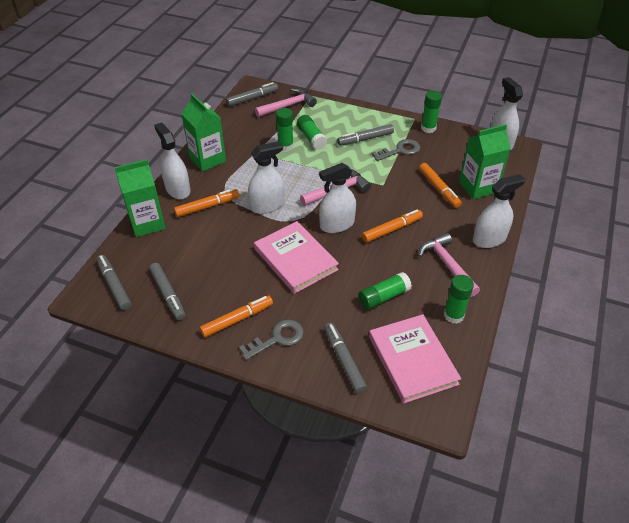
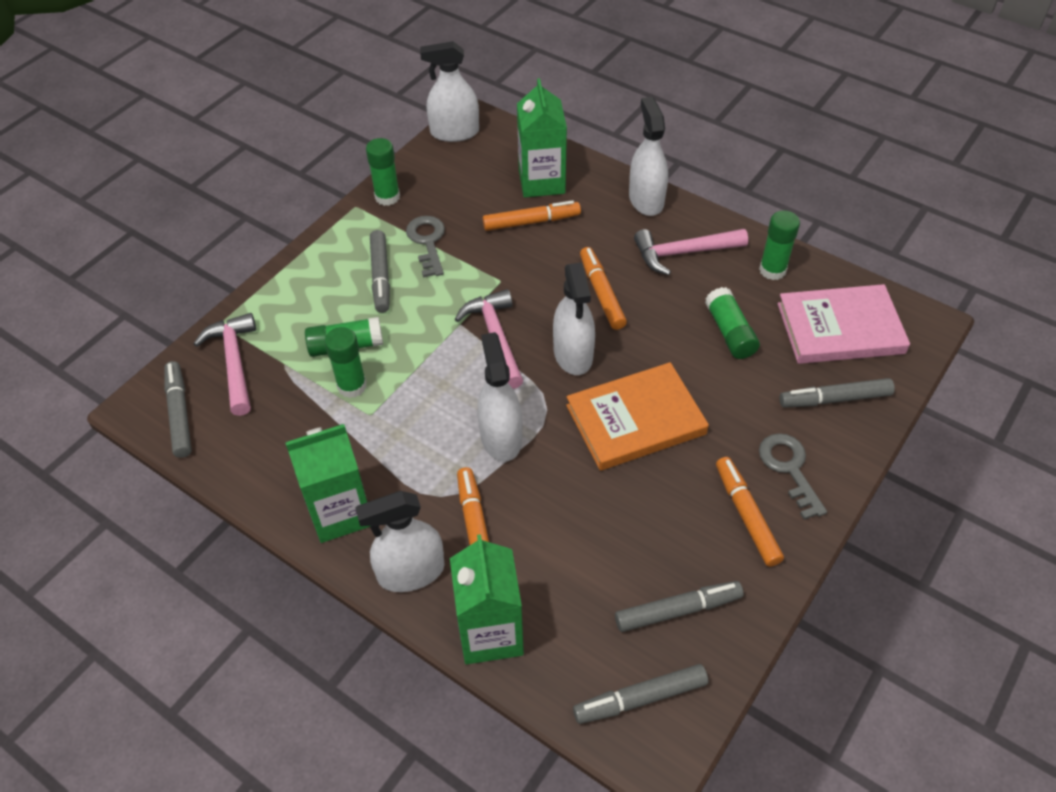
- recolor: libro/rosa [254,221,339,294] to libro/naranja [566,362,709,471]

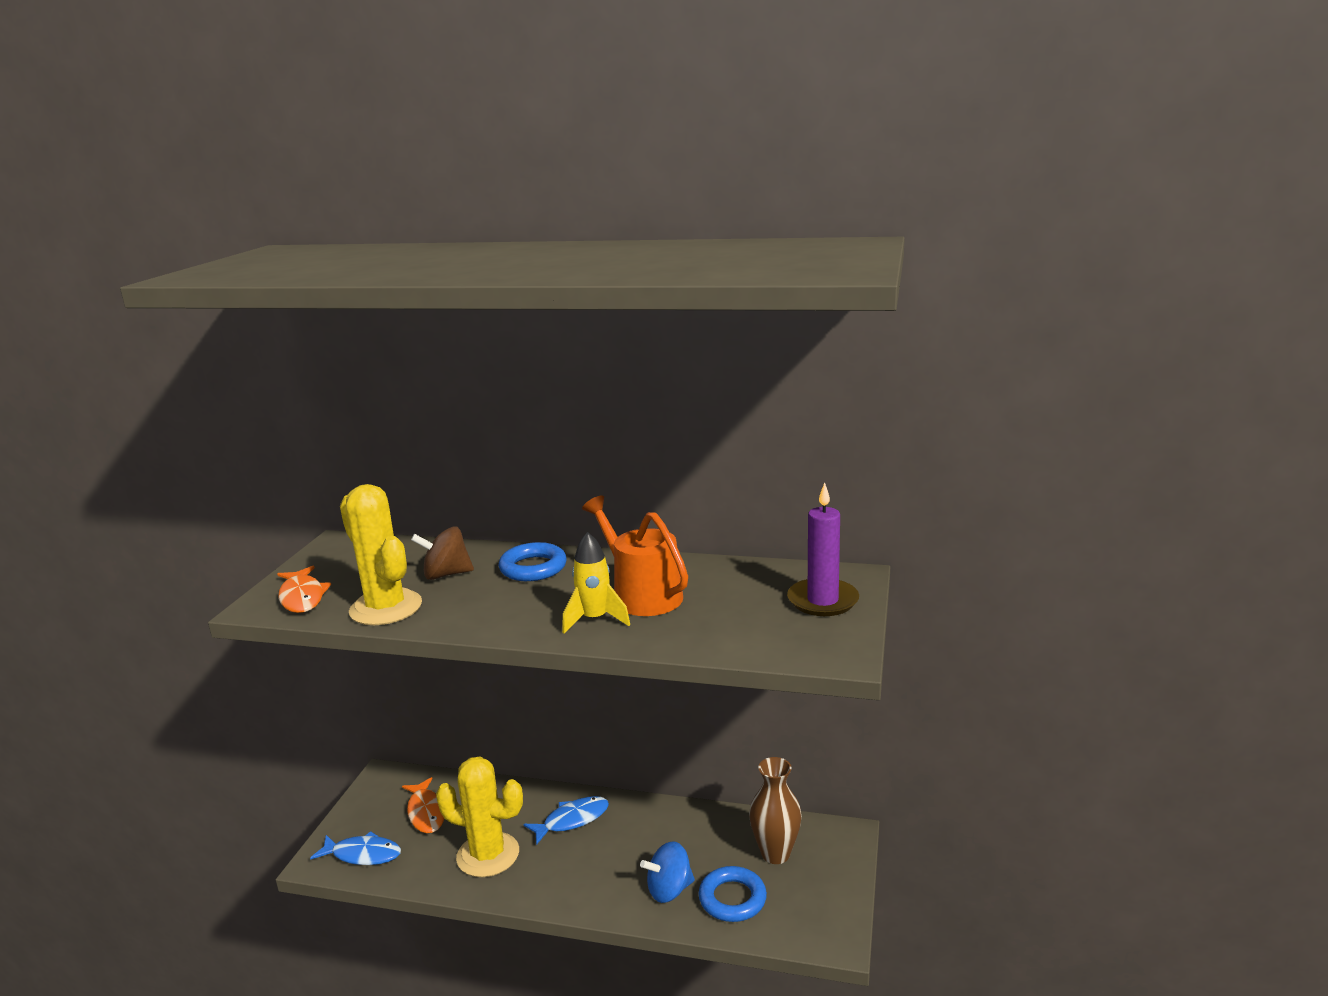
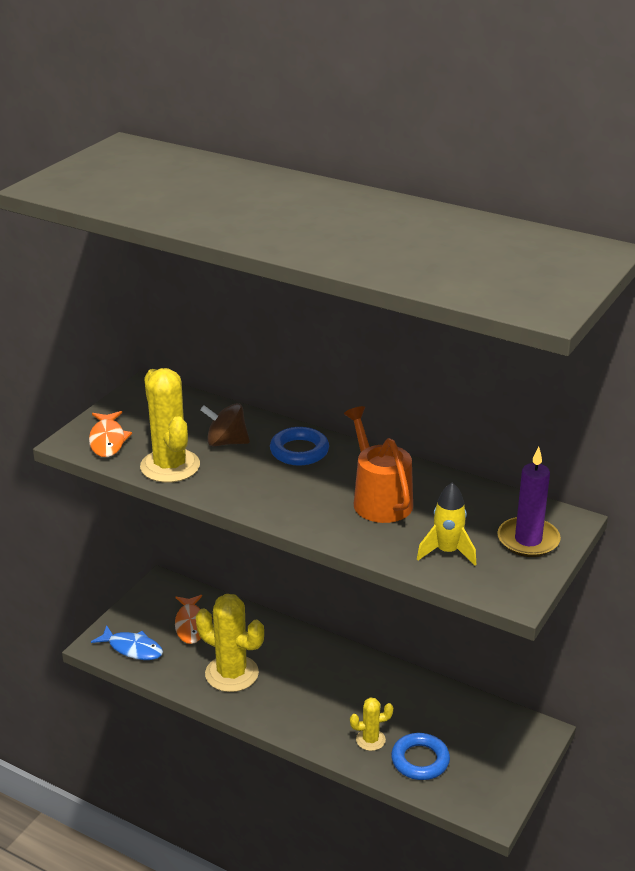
- delete: pez/azul [523,796,609,844]
- move: cohete/amarillo [562,532,630,634] to [417,482,476,566]
- replace: peonza/azul [640,841,695,903] to cactus/amarillo [350,697,393,751]
- delete: florero/marrón [749,757,802,864]

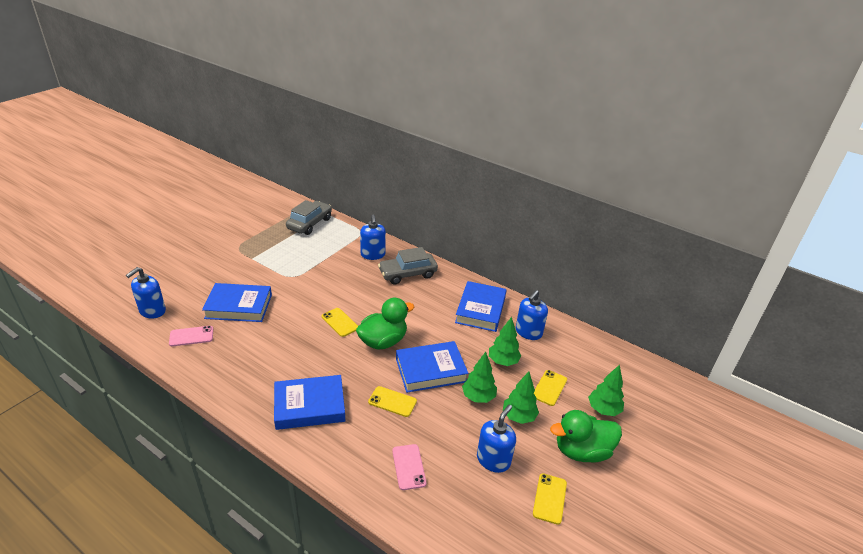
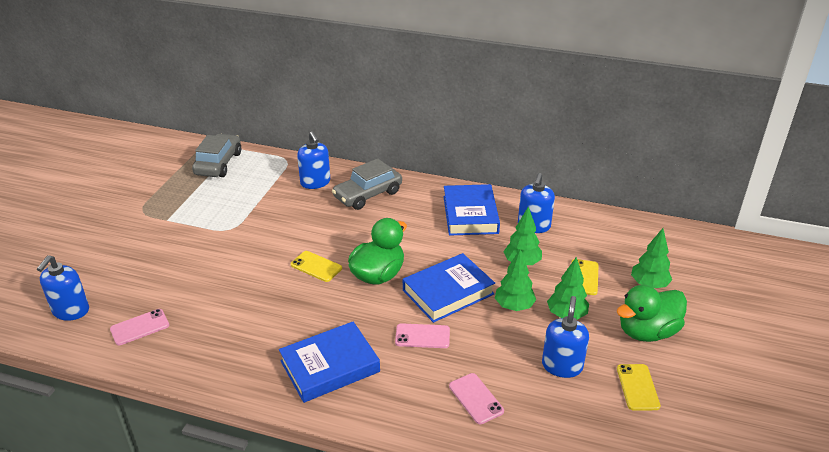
- delete: libro/azul [202,283,272,322]
- recolor: móvil/amarillo [368,386,417,417] to móvil/rosa [395,323,450,348]

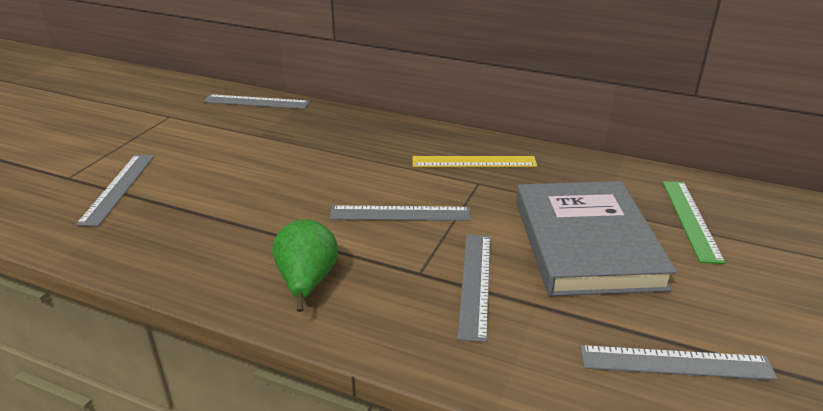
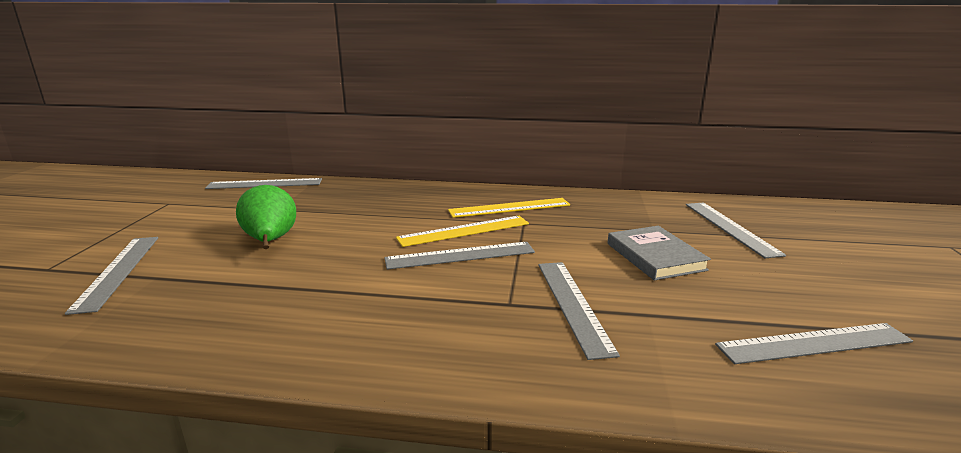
- move: pera/verde [273,219,338,312] to [236,185,296,249]
- resize: libro/gris [516,181,677,296] = [608,226,711,281] x0.54
- recolor: regla/verde [662,181,726,264] to regla/gris [686,203,786,258]
- insert: regla/amarillo [396,216,529,247]

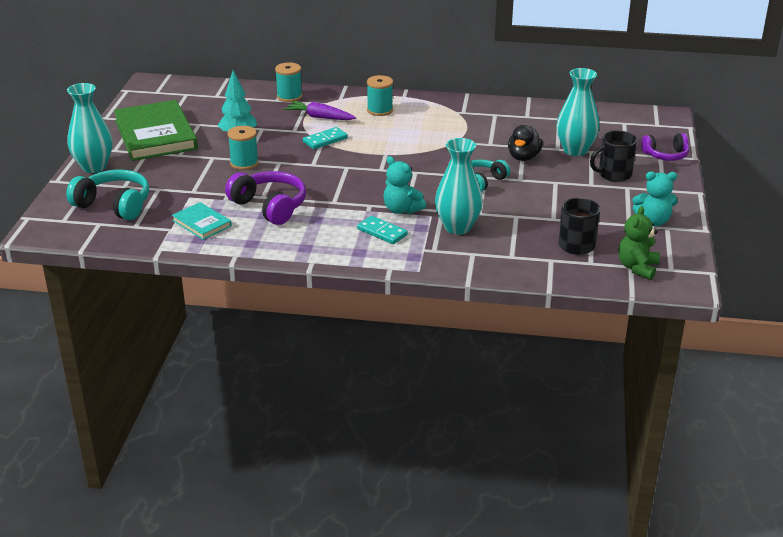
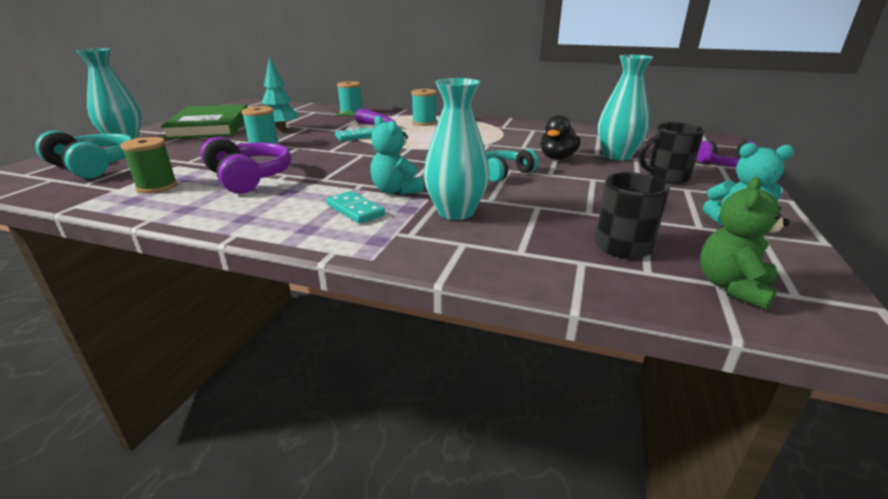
- replace: libro/turquesa [172,202,232,240] to carrete/verde [120,137,177,193]

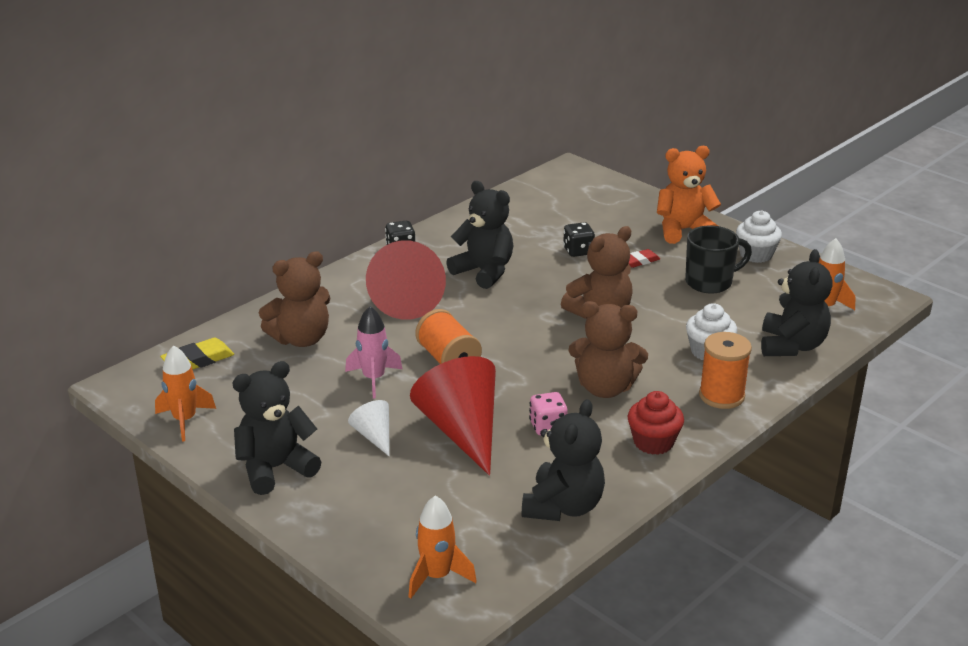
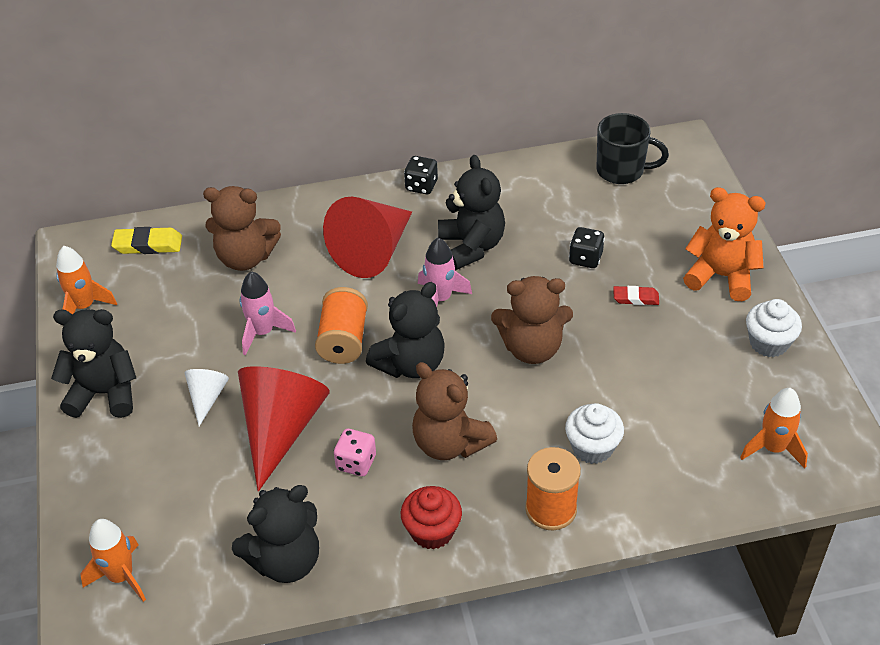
- move: taza/negro [685,226,752,294] to [596,113,669,184]
- move: osito/negro [761,249,833,356] to [366,282,445,378]
- insert: cohete/rosa [418,237,472,307]

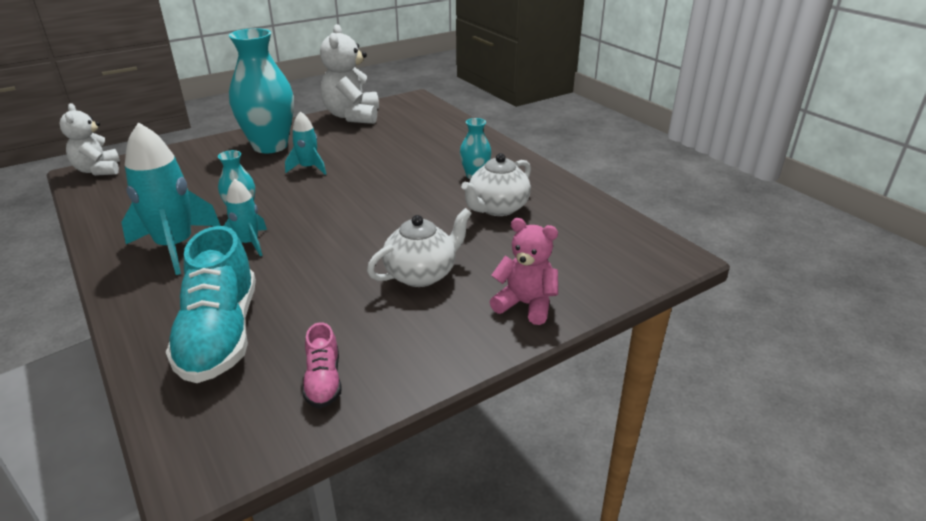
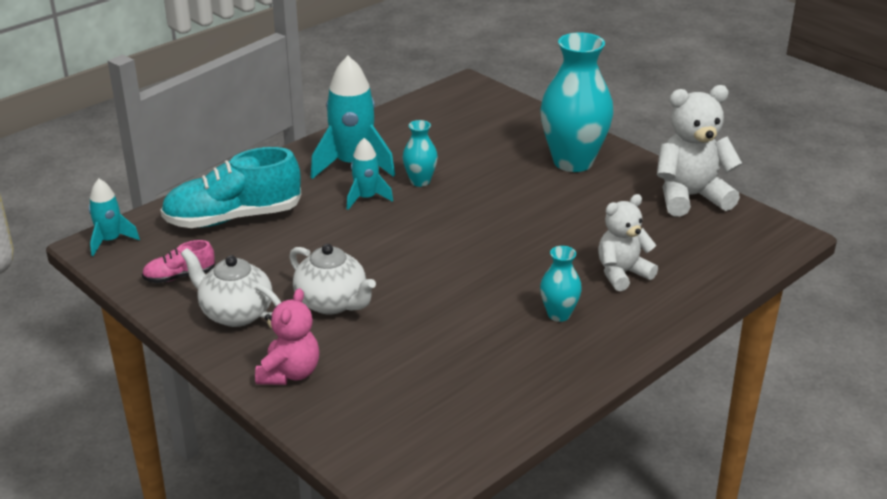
- move: osito/blanco [59,103,120,176] to [598,194,658,291]
- move: cohete/turquesa [285,111,326,175] to [89,179,140,256]
- move: tetera/blanco [461,153,531,216] to [181,248,281,327]

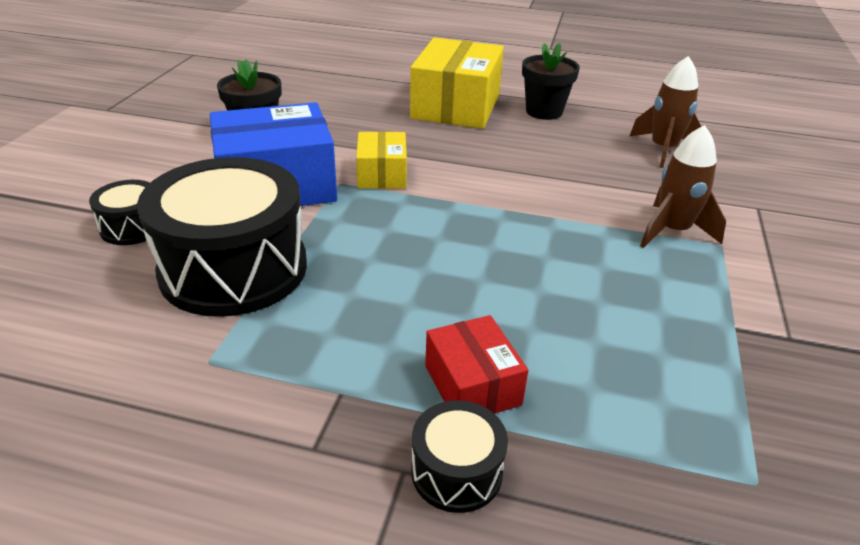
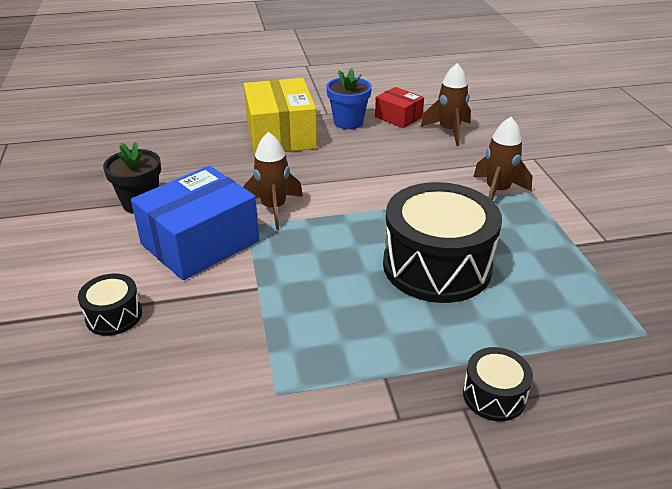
- move: tambor/negro [137,157,307,317] to [383,182,502,303]
- replace: caja/amarillo [356,131,407,189] to cohete/marrón [243,132,303,229]
- move: caja/rojo [425,315,528,414] to [375,87,424,128]
- recolor: maceta/negro [522,43,580,120] to maceta/azul [326,68,372,129]

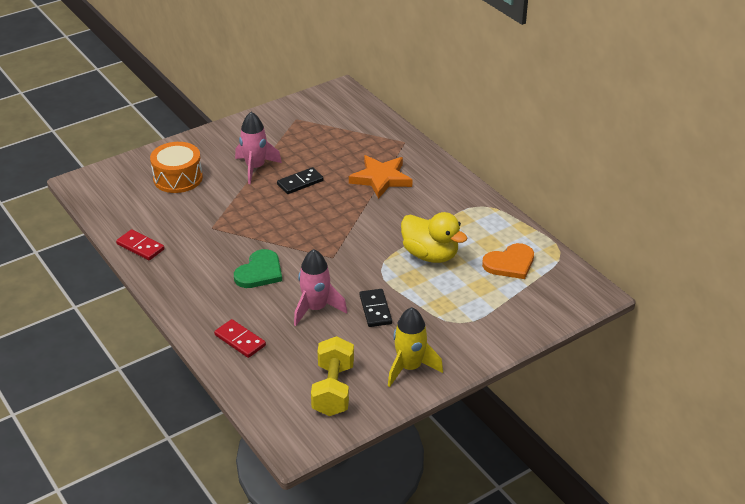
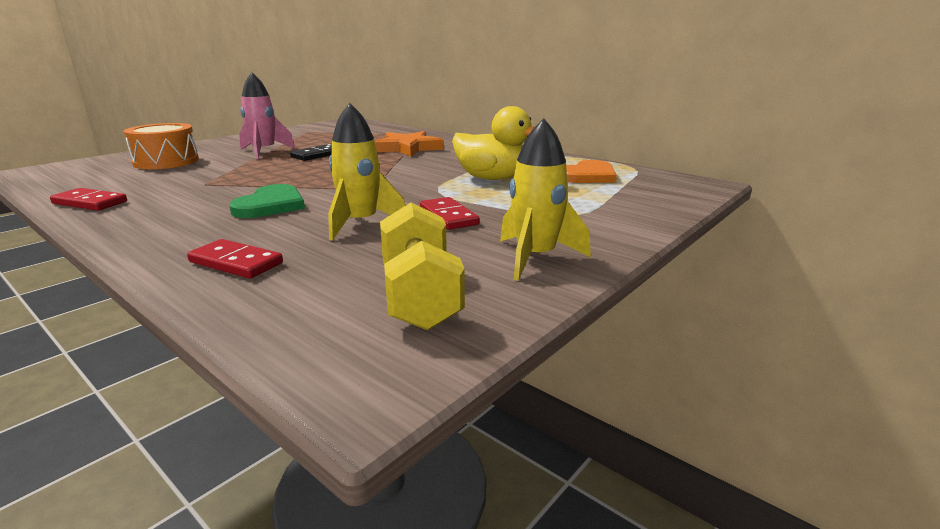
- recolor: cohete/rosa [294,249,347,326] to cohete/amarillo [328,103,405,240]
- recolor: ficha de dominó/negro [359,289,392,327] to ficha de dominó/rojo [420,197,480,230]

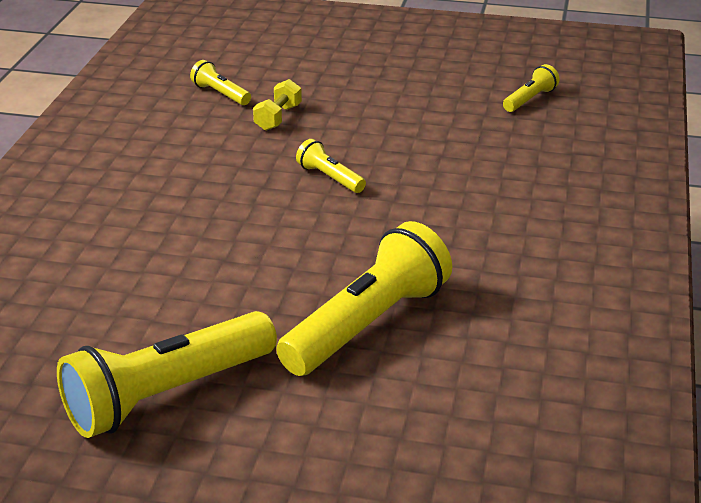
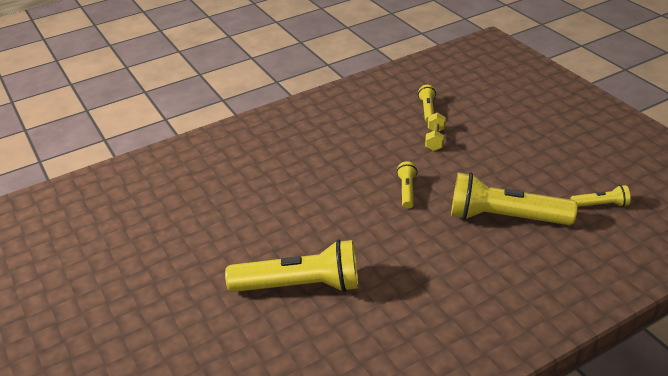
- move: lámpara de mano/amarillo [57,311,277,438] to [451,172,577,225]
- rotate: mancuerna/amarillo [253,79,302,131] = [425,113,446,151] 60 degrees counterclockwise

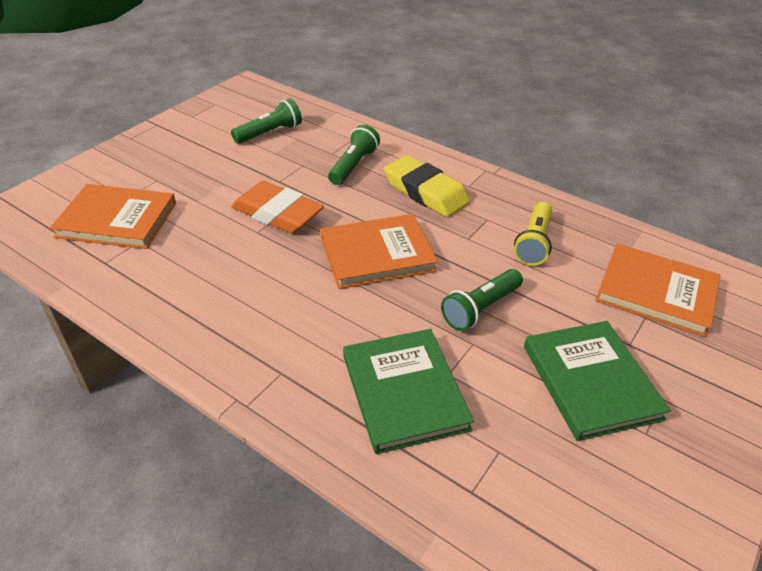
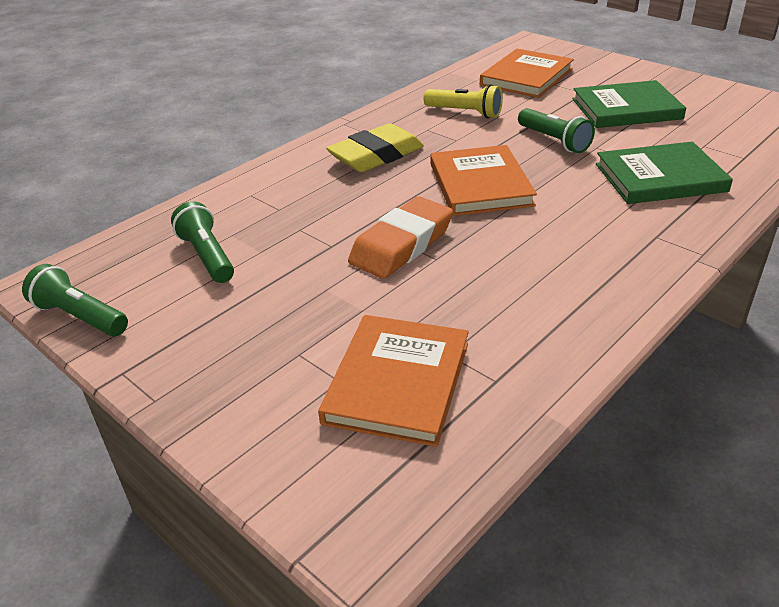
- move: lámpara de mano/verde [328,124,380,185] to [22,264,128,336]

